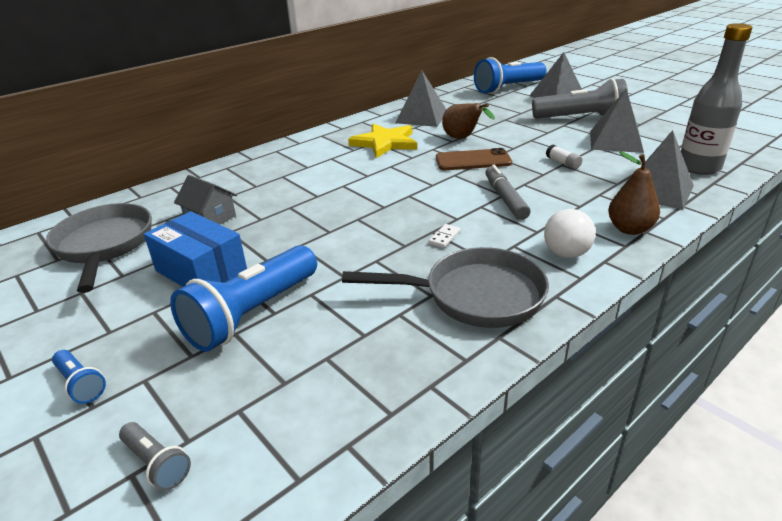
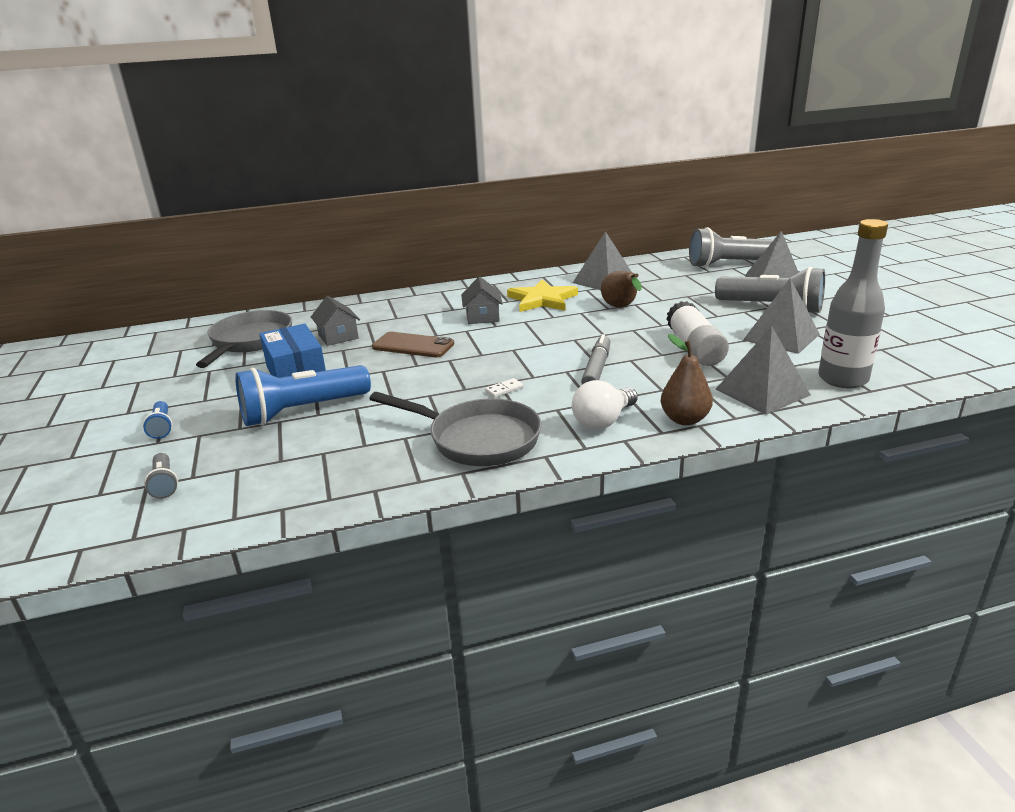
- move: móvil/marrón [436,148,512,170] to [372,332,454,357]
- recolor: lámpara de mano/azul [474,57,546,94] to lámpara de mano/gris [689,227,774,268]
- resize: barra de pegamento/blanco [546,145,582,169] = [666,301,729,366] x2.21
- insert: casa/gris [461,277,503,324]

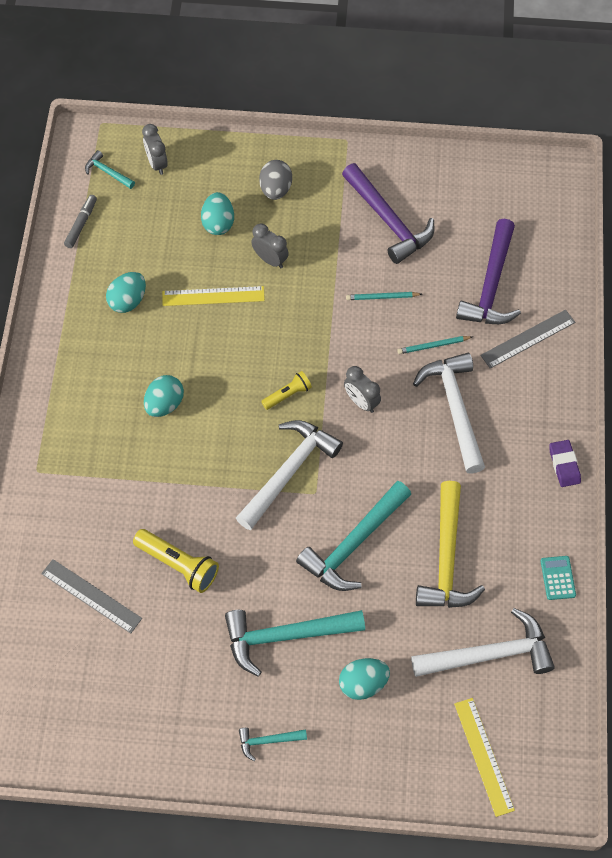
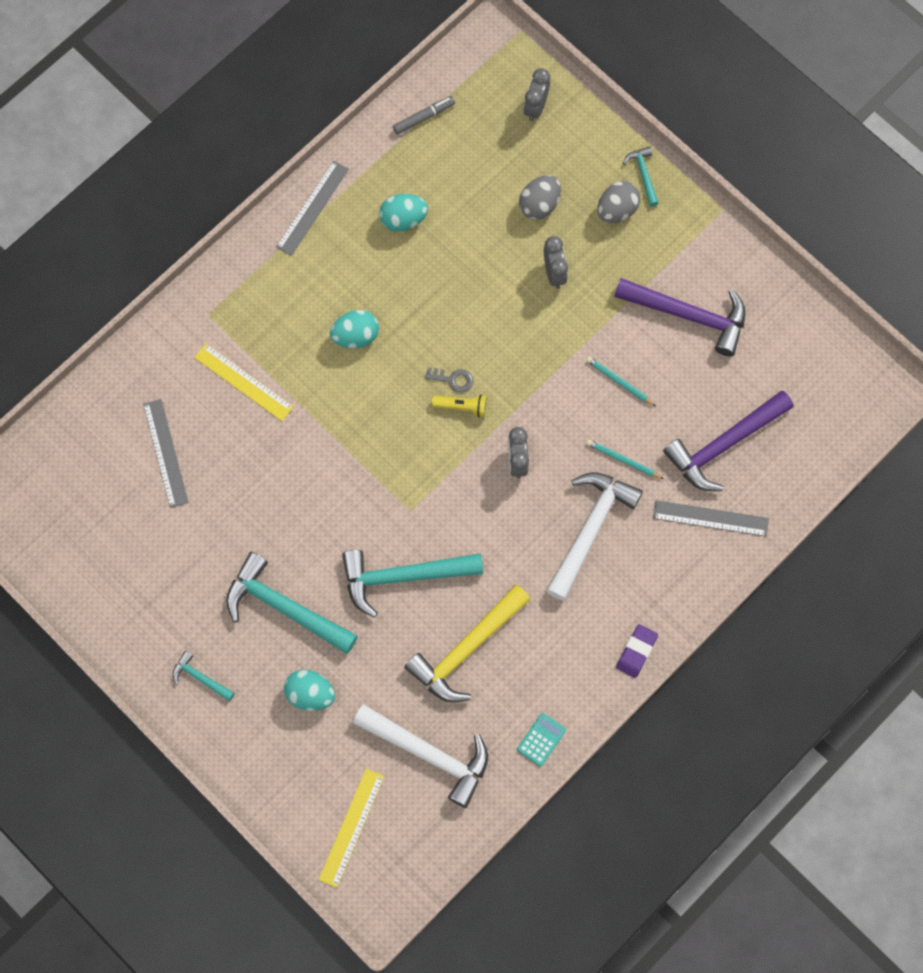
- move: martillo/turquesa [85,150,135,189] to [623,146,659,206]
- delete: lámpara de mano/amarillo [133,529,219,593]
- move: regla/amarillo [162,286,265,306] to [194,344,294,421]
- recolor: huevo/turquesa [201,192,234,235] to huevo/gris [519,175,561,220]
- delete: martillo/blanco [236,420,343,530]
- rotate: martillo/morado [342,163,434,264] = [614,278,746,357] 75 degrees counterclockwise
- insert: regla/gris [276,161,349,256]
- insert: llave/gris [425,367,473,393]

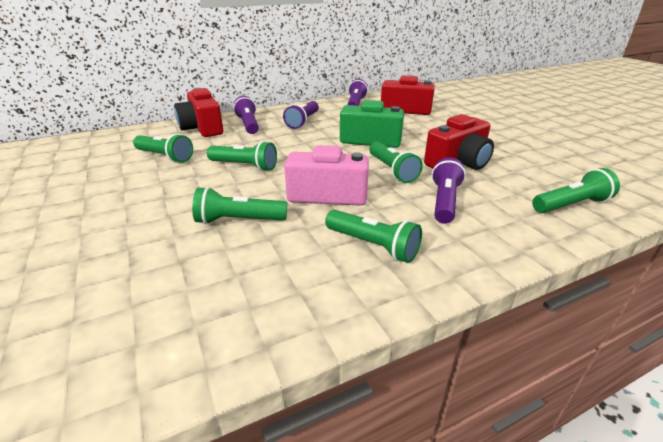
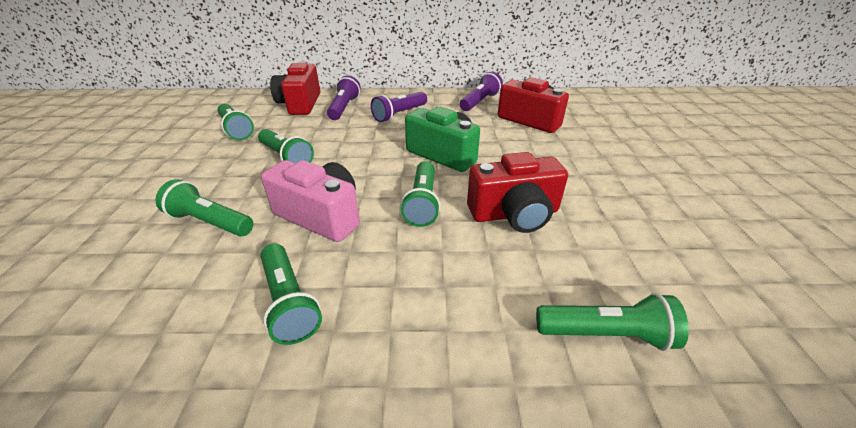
- delete: lámpara de mano/morado [432,157,466,224]

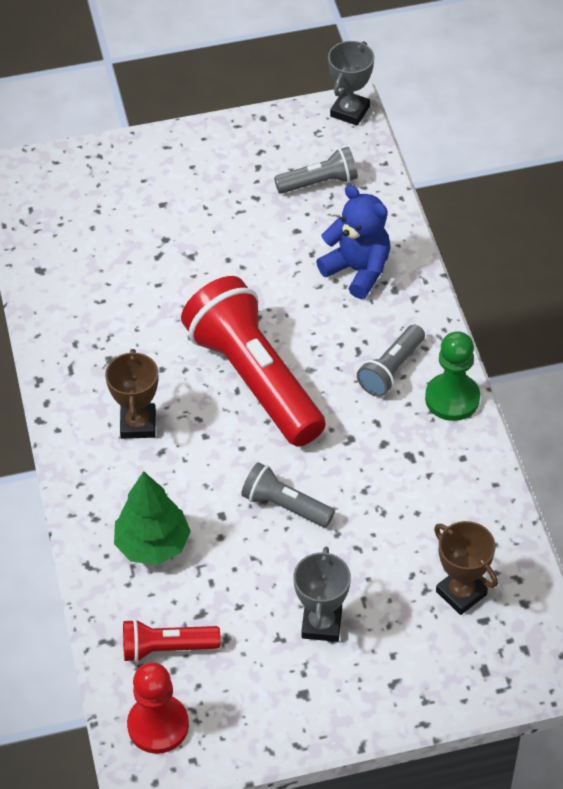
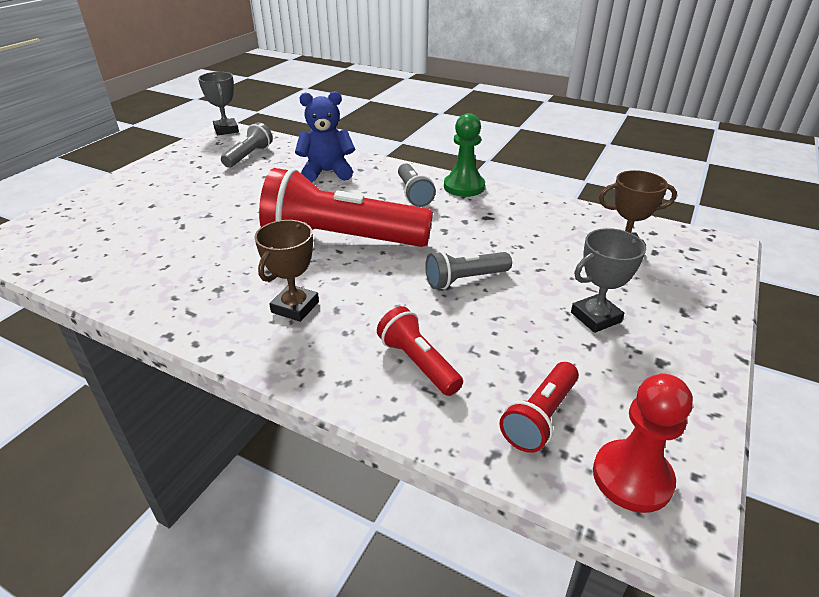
- rotate: trofeo/marrón [105,349,158,439] = [255,220,319,322] 75 degrees clockwise
- replace: árbol/verde [114,471,191,565] to lámpara de mano/rojo [377,306,463,396]
- rotate: trofeo/gris [293,547,351,642] = [571,228,646,333] 75 degrees counterclockwise

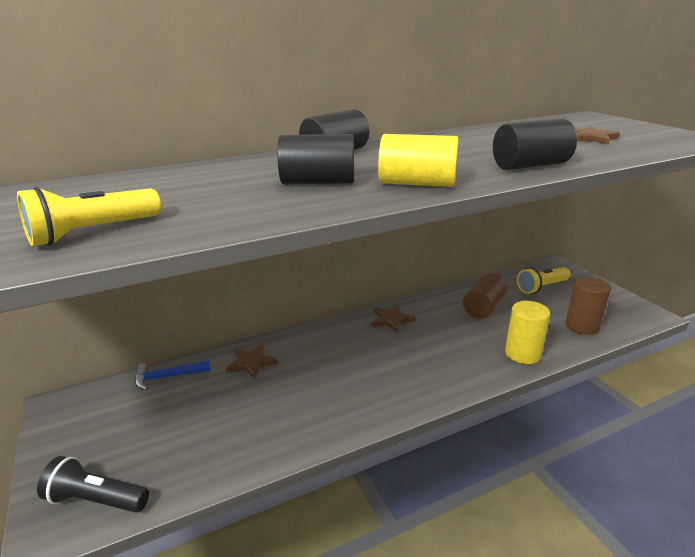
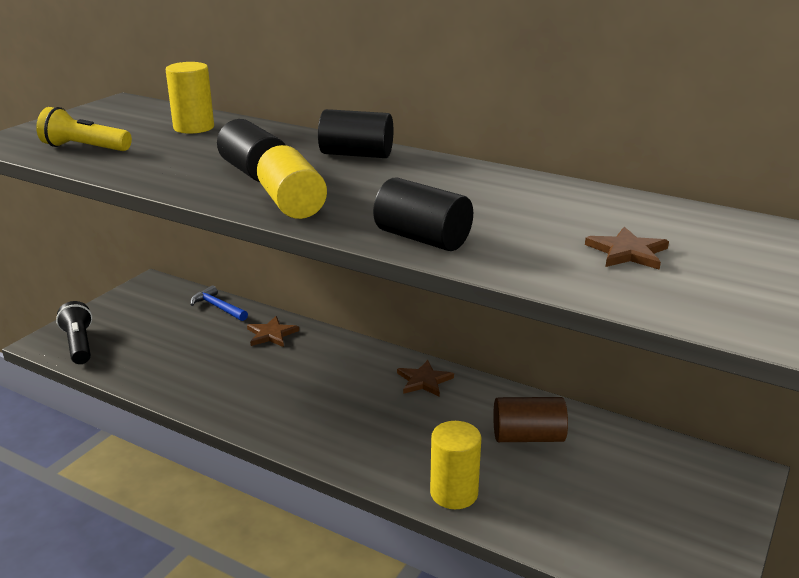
- delete: lámpara de mano/amarillo [517,267,571,294]
- delete: cilindro/marrón [565,277,611,335]
- insert: cilindro/amarillo [166,62,214,134]

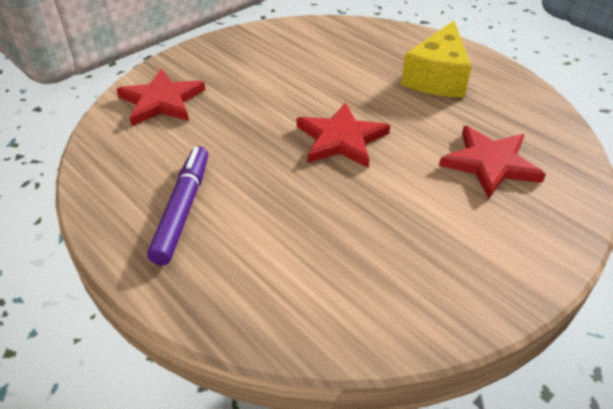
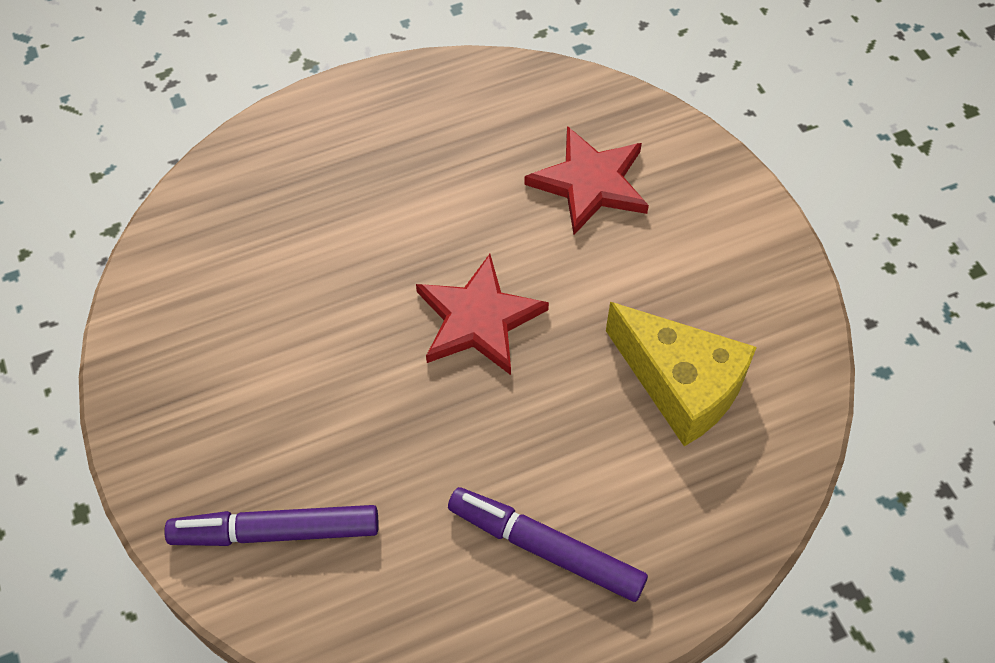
- replace: estrella/rojo [116,69,205,126] to rotulador/morado [164,505,378,546]
- move: queso/amarillo [401,21,472,98] to [606,302,757,446]

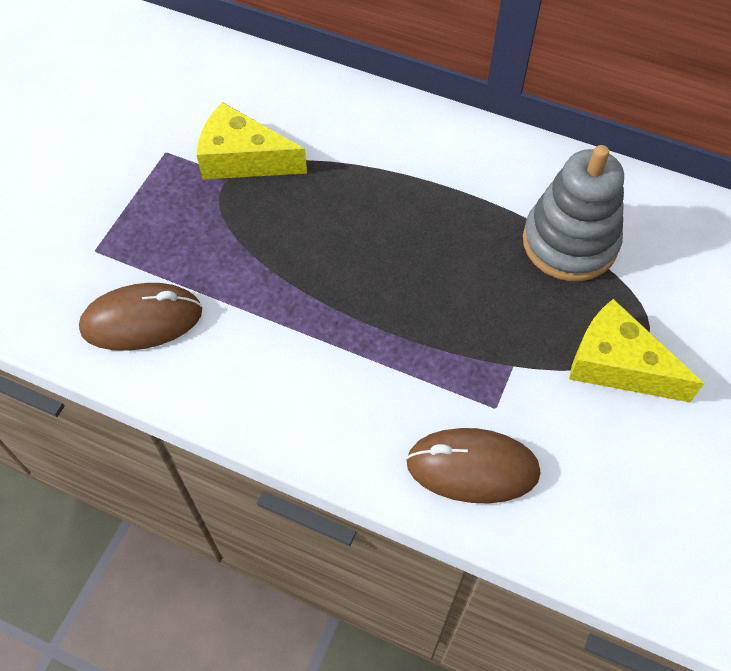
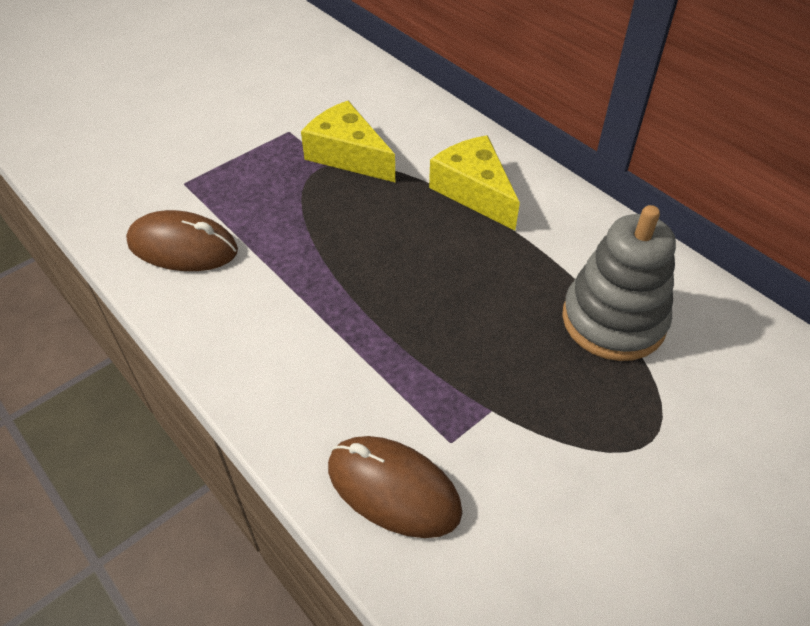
- move: queso/amarillo [569,299,704,402] to [429,135,520,230]

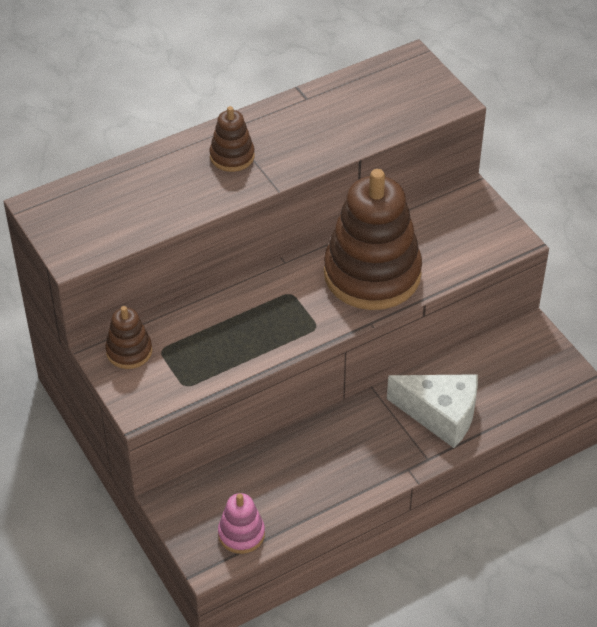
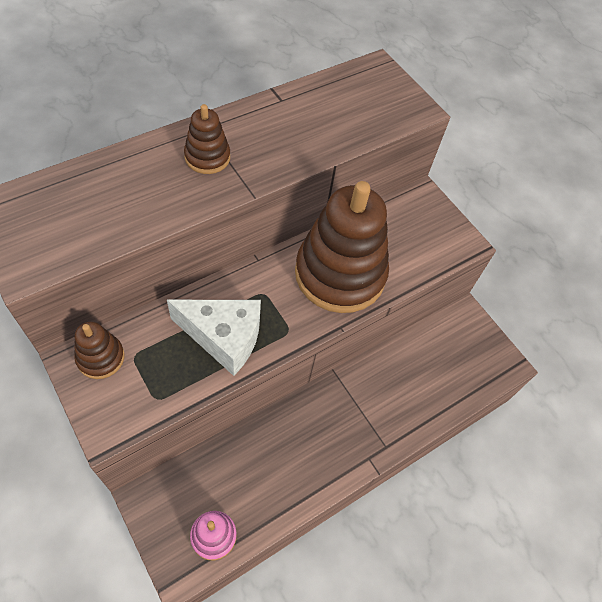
- move: queso/blanco [387,374,478,448] to [167,300,261,376]

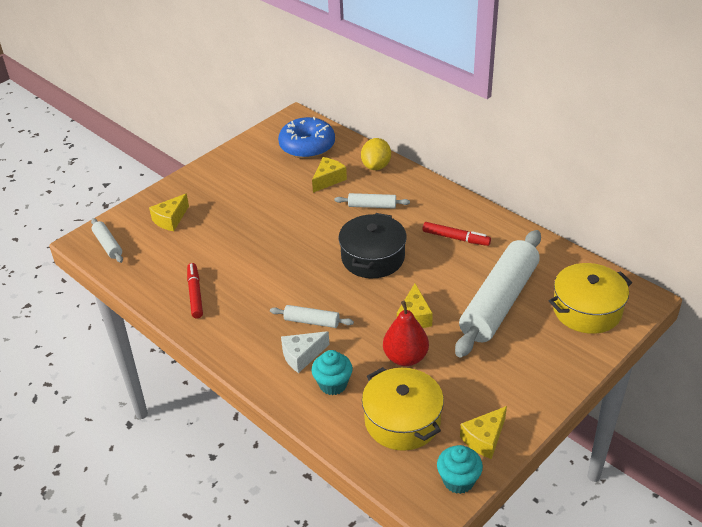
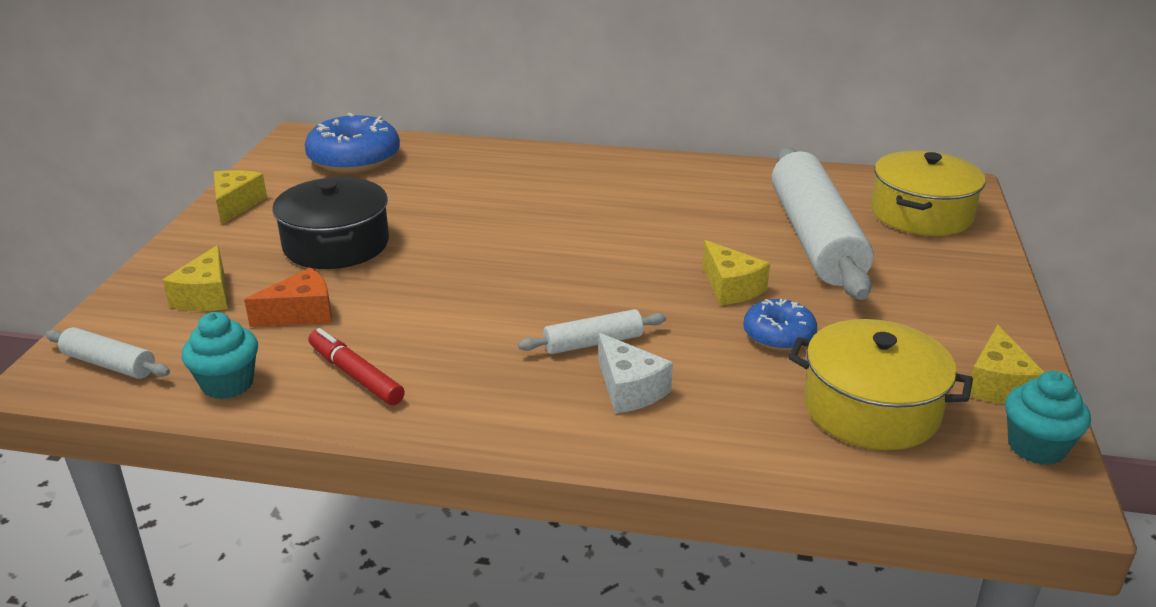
- rotate: queso/blanco [281,331,330,373] = [599,333,673,414] 60 degrees counterclockwise
- move: magdalena/turquesa [311,350,353,395] to [182,312,258,399]
- move: queso/amarillo [312,157,347,193] to [214,170,267,225]
- delete: rodillo/blanco [335,193,410,209]
- move: olla/negro [339,213,407,278] to [272,177,389,269]
- delete: limón/amarillo [361,138,391,170]
- replace: pera/rojo [383,301,429,366] to rosquilla/azul [743,299,817,351]
- delete: rotulador/rojo [423,222,491,246]
- insert: queso/naranja [244,268,332,327]

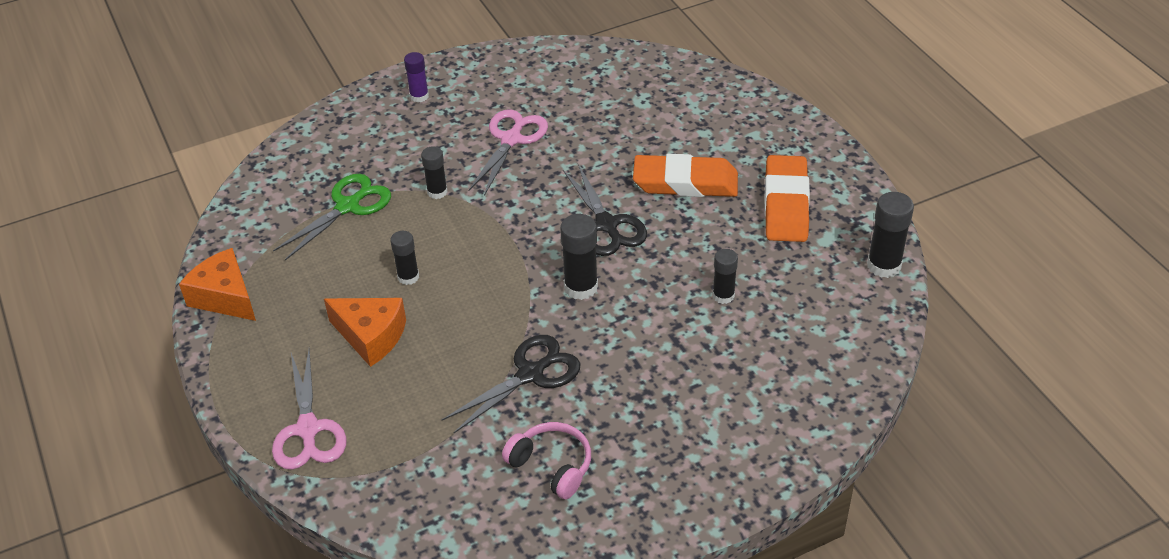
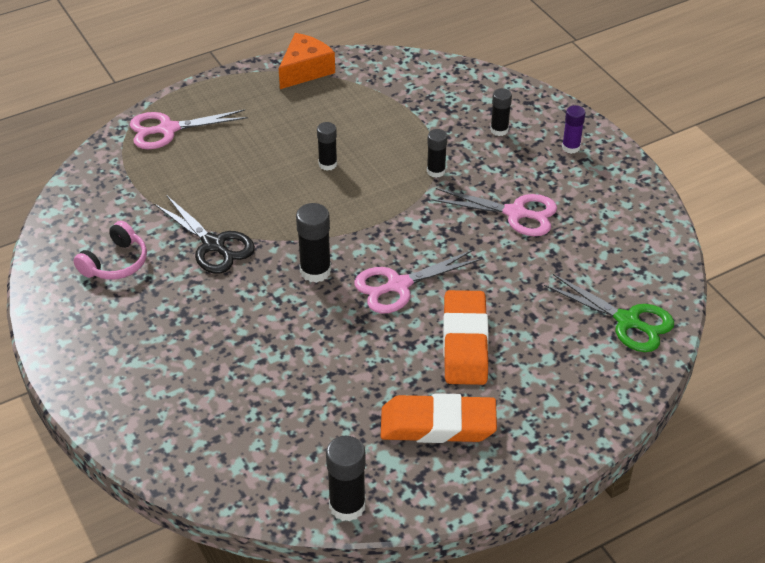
- move: tijeras/verde [273,174,391,260] to [544,274,674,352]
- delete: queso/naranja [324,298,406,367]
- recolor: tijeras/negro [563,164,647,256] to tijeras/rosa [354,250,481,314]
- move: barra de pegamento/negro [712,249,738,304] to [490,88,512,136]

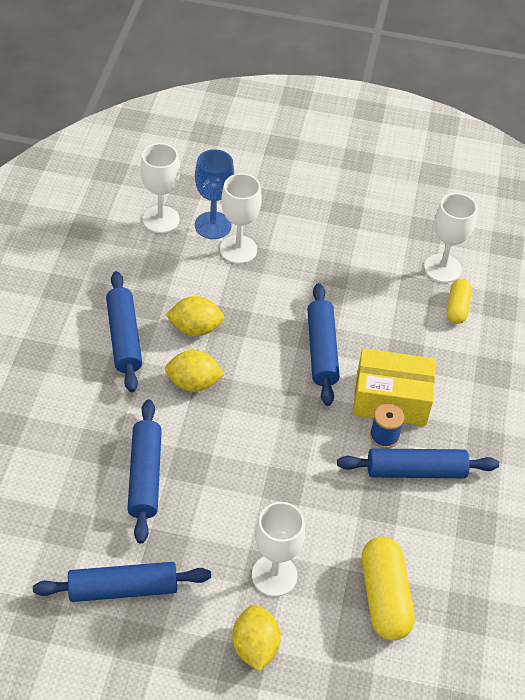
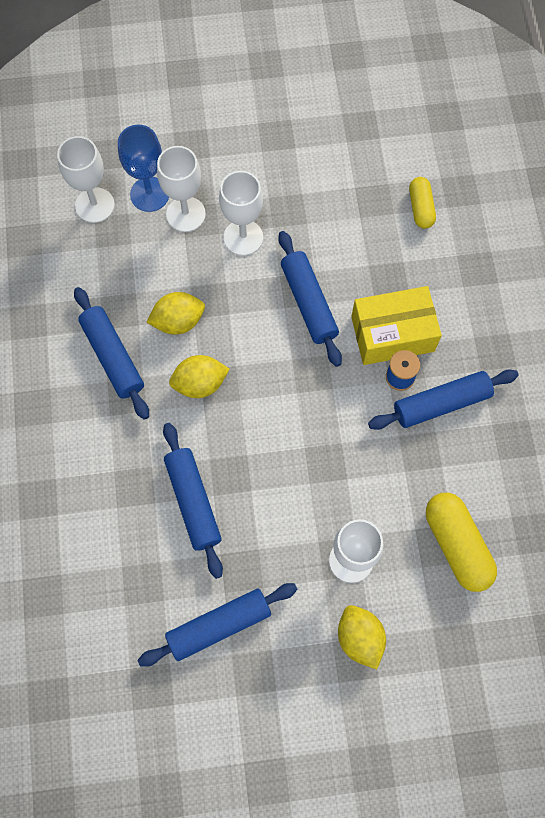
- move: copa/blanco [424,193,477,283] to [219,171,263,256]

